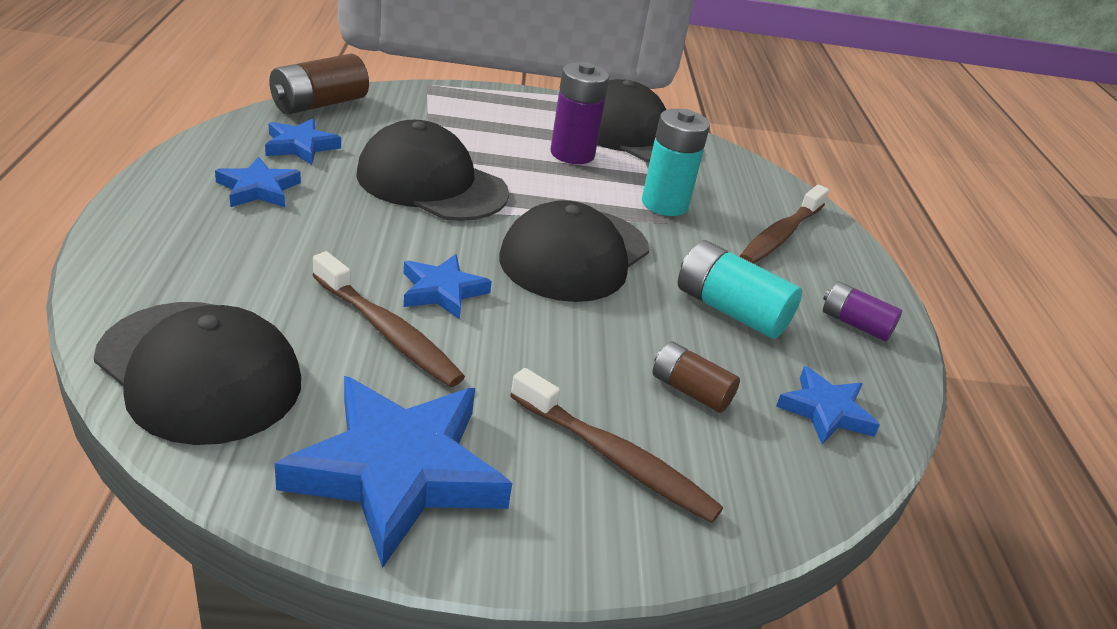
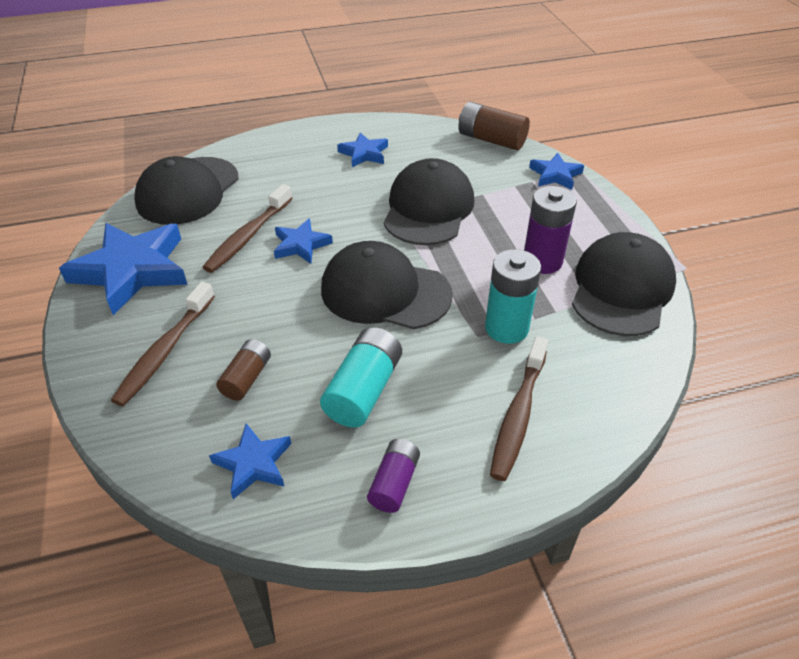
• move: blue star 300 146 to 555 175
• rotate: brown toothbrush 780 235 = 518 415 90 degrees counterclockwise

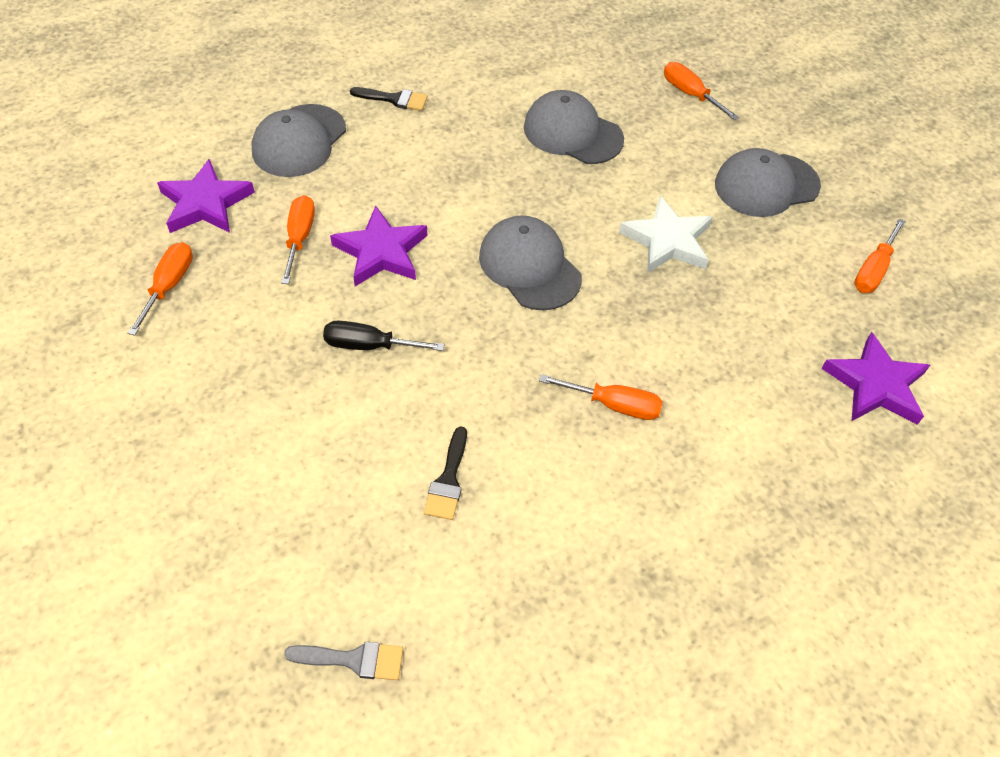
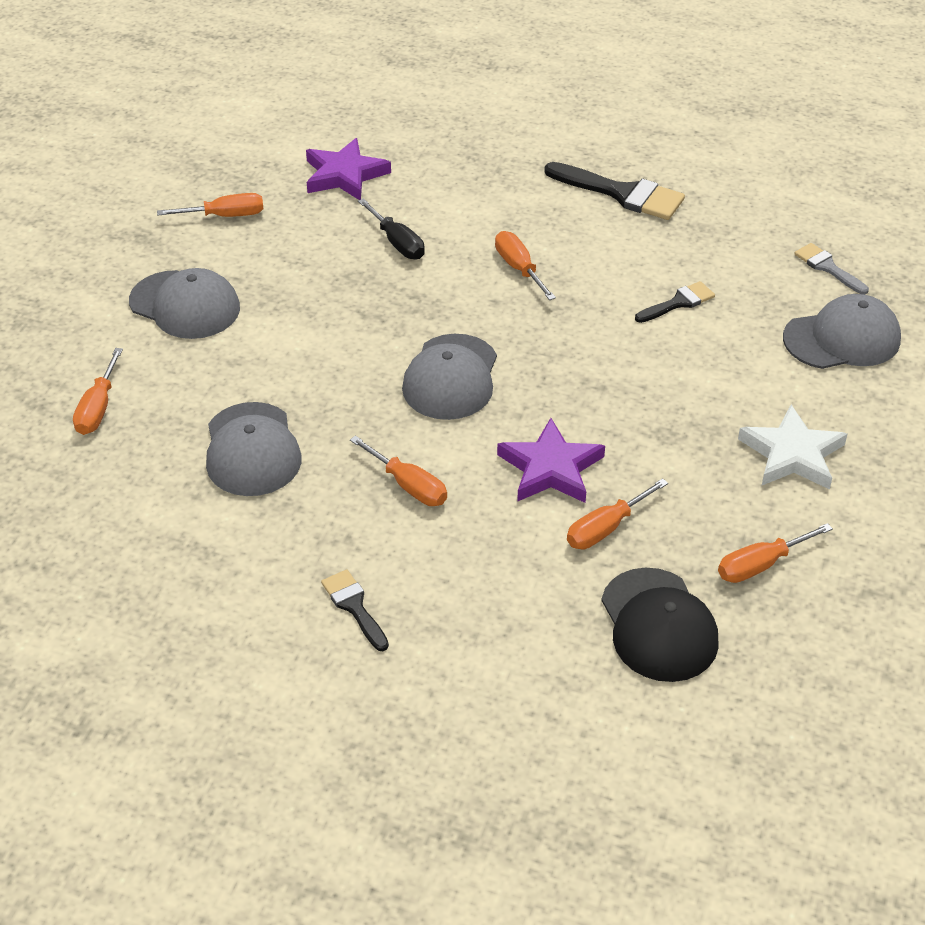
• insert: orange screwdriver 409 486
• insert: black brush 622 193
• move: grey cap 299 141 to 842 339
• move: black screwdriver 369 345 to 397 243
• move: white star 667 240 to 792 454
• replace: purple star 205 203 to black cap 658 625

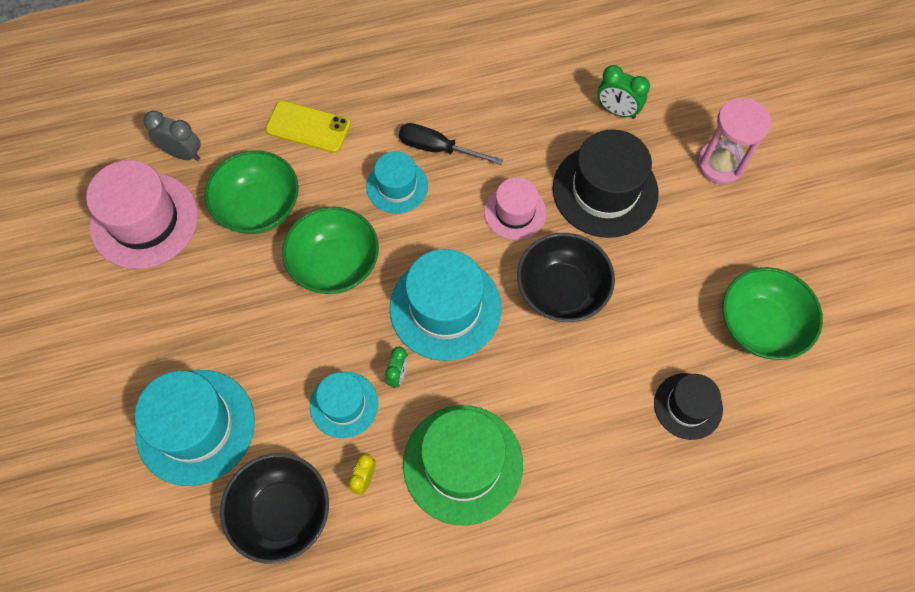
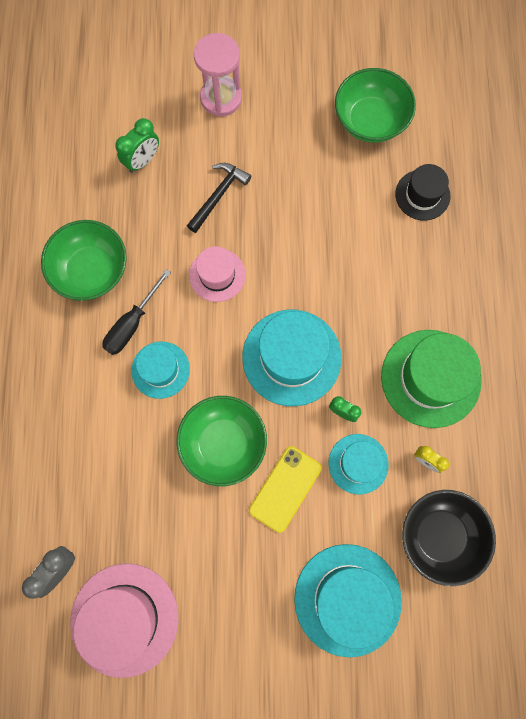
• delete: black bowl 561 290
• move: green bowl 259 207 to 91 270
• move: yellow phone 308 127 to 285 488
• replace: black hat 605 190 to black hammer 218 195

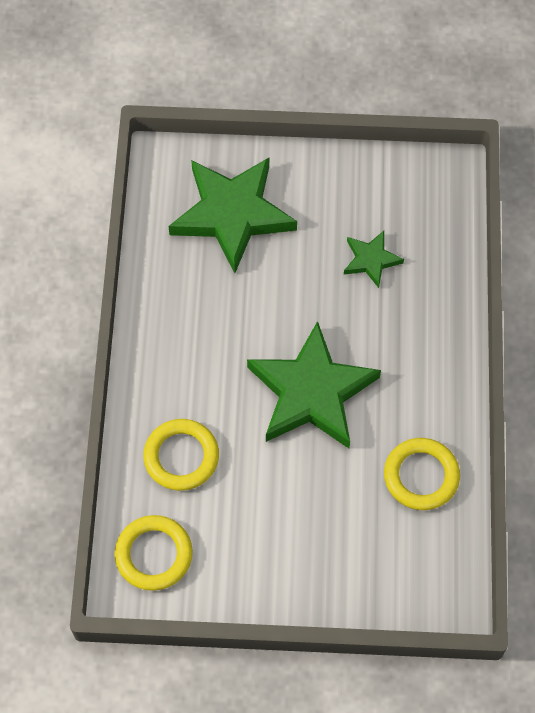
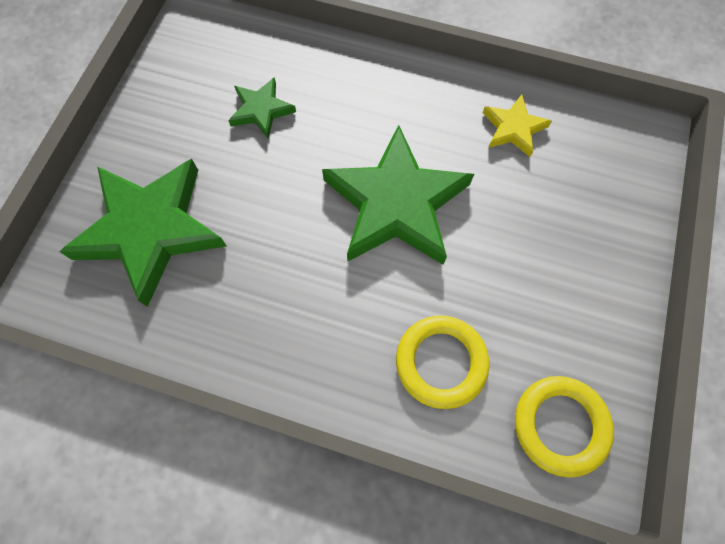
• replace: yellow ring 421 476 to yellow star 513 128

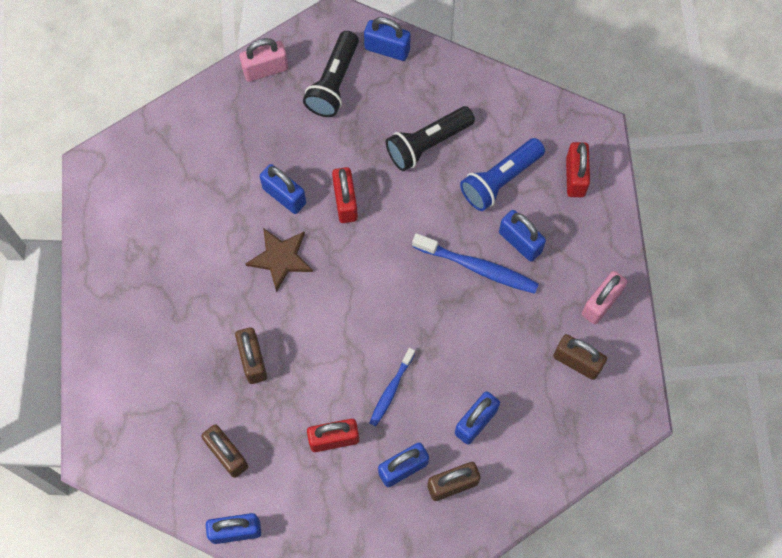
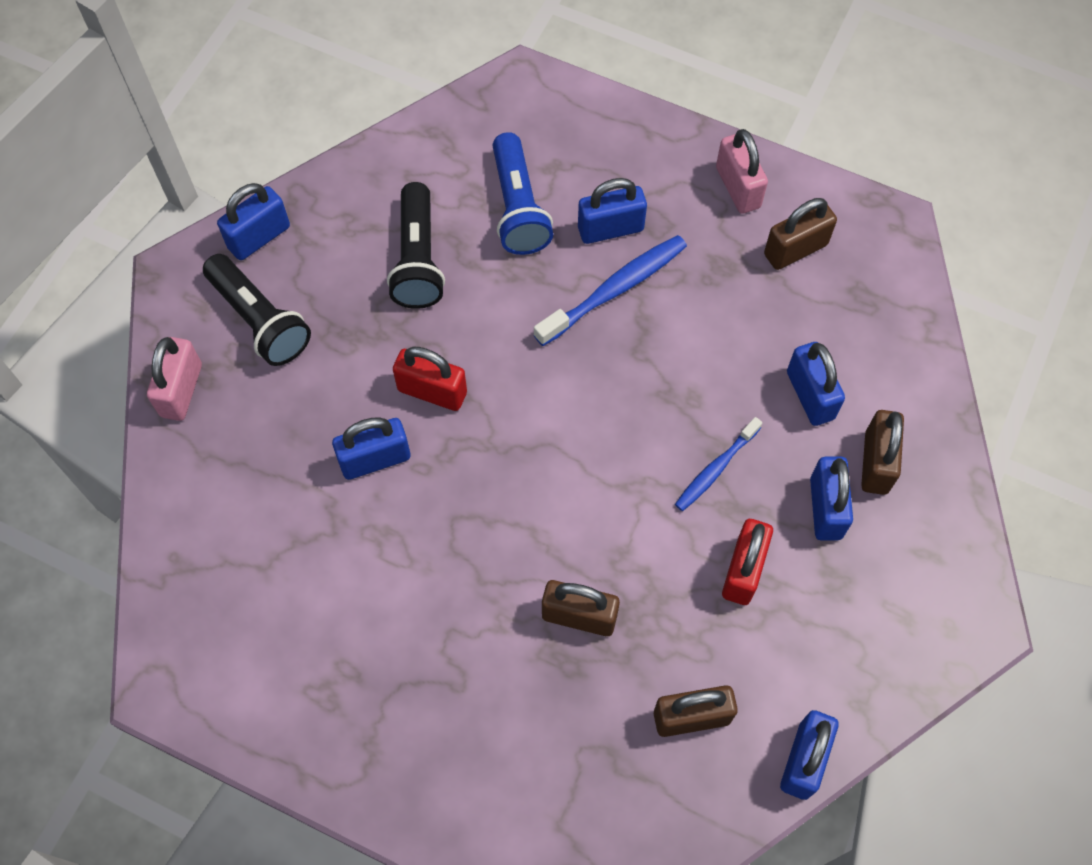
• delete: brown star 281 258
• delete: red padlock 575 177
• rotate: blue toothbrush 391 390 = 716 469 75 degrees clockwise

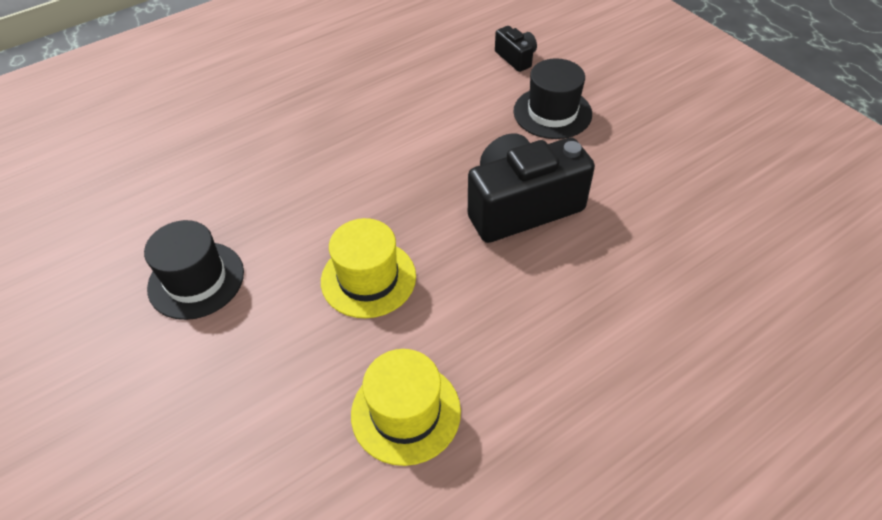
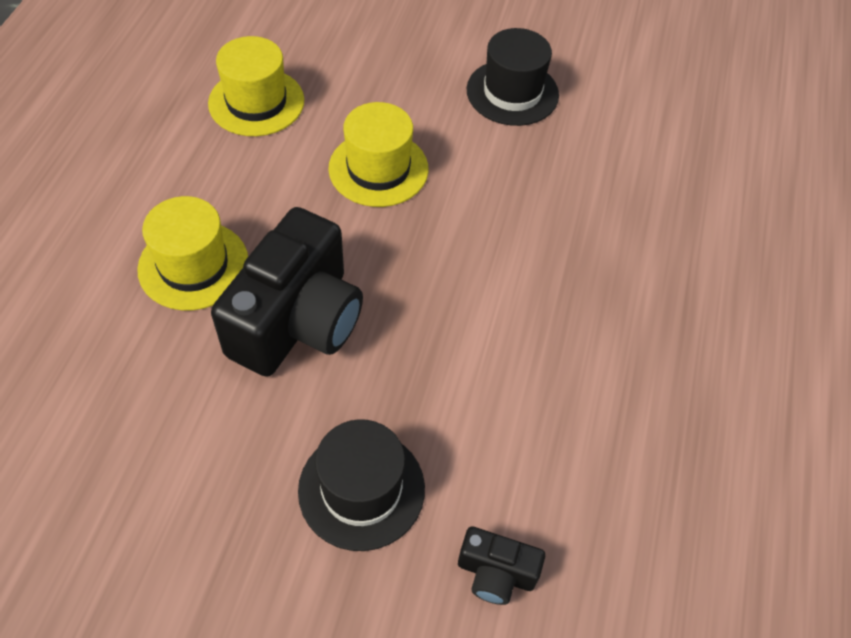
• insert: yellow hat 193 265

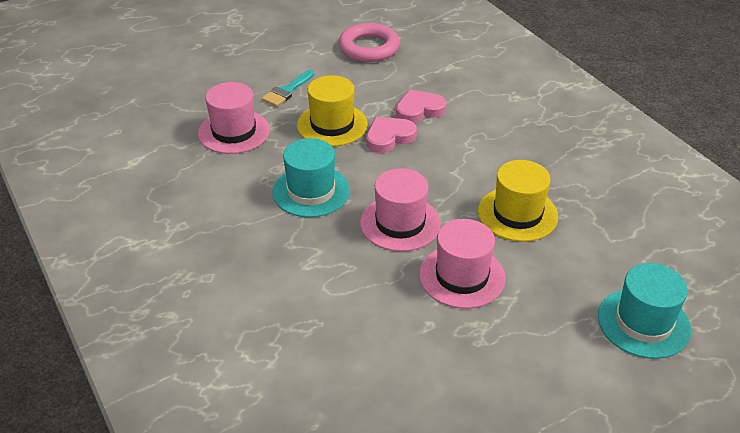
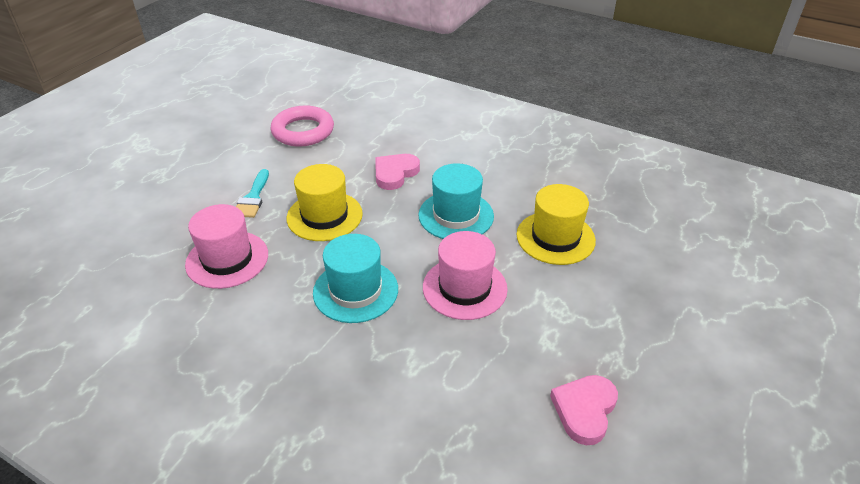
• delete: pink hat 462 276
• move: pink heart 389 137 to 584 410
• move: turquoise hat 643 323 to 456 215

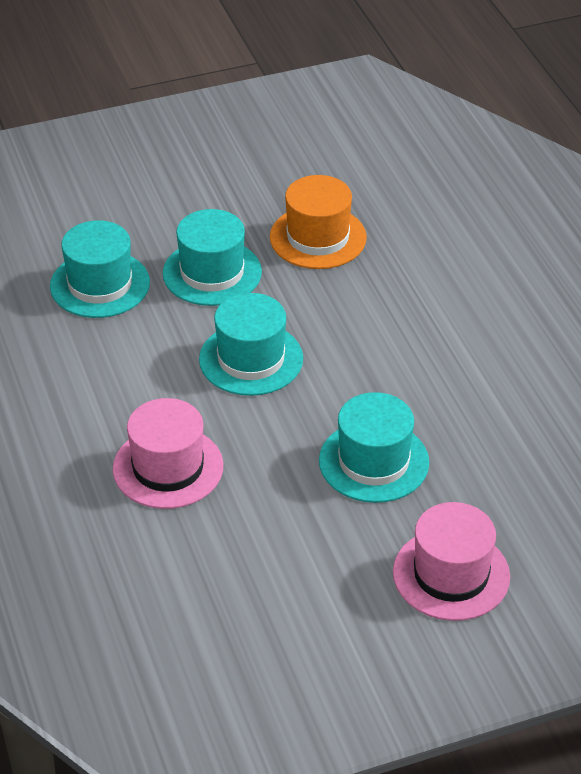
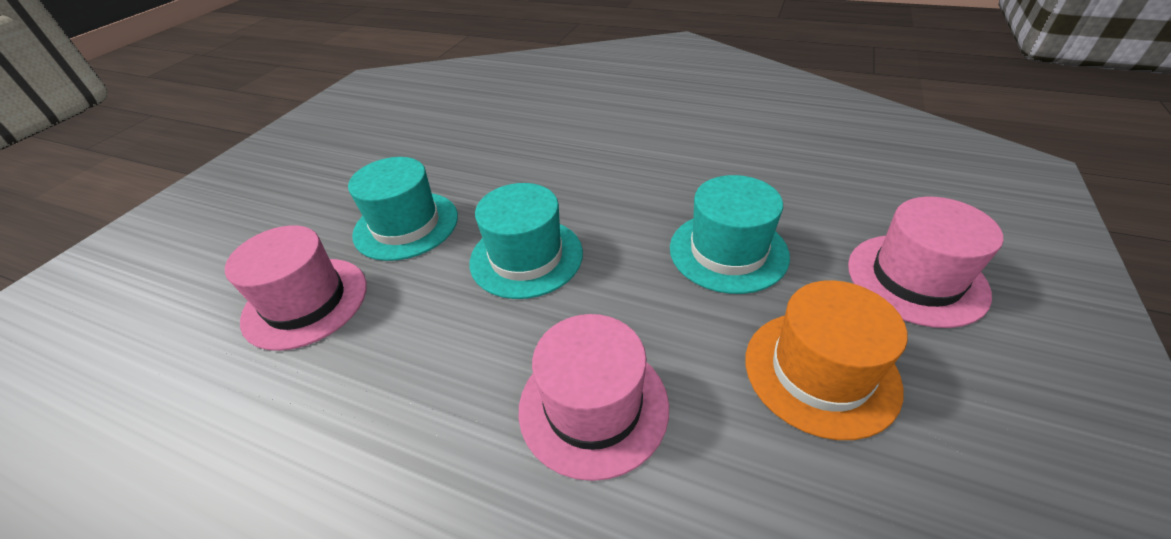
• move: orange hat 318 237 to 820 371
• recolor: turquoise hat 100 284 to pink hat 305 302

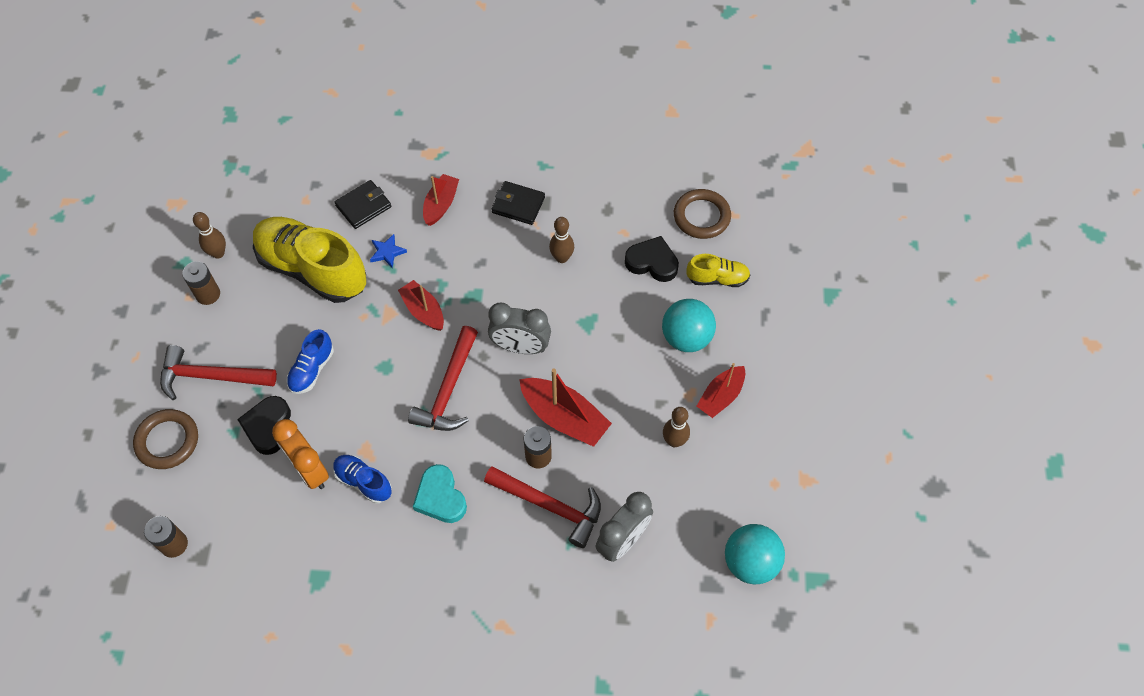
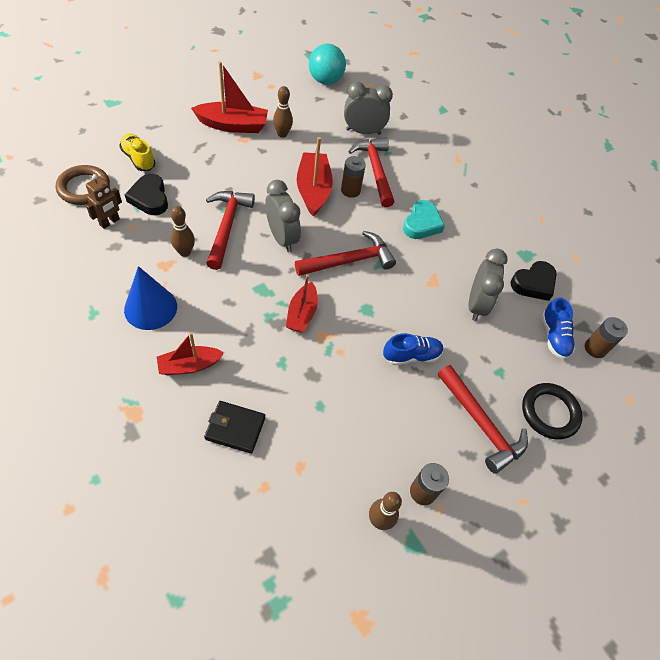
• delete: yellow shoe 312 269
• delete: blue star 387 252
• delete: turquoise ball 686 338
• insert: brown robot 110 222
• insert: red hammer 227 226
• move: black heart 268 427 to 533 283
• move: blue shoe 363 482 to 554 337
• replace: black wallet 518 205 to blue cone 150 308
• recolor: brown ring 167 441 to black ring 549 412
• recolor: orange clock 309 470 to grey clock 476 304
• resize: red boat 720 396 = 233 125 x1.52

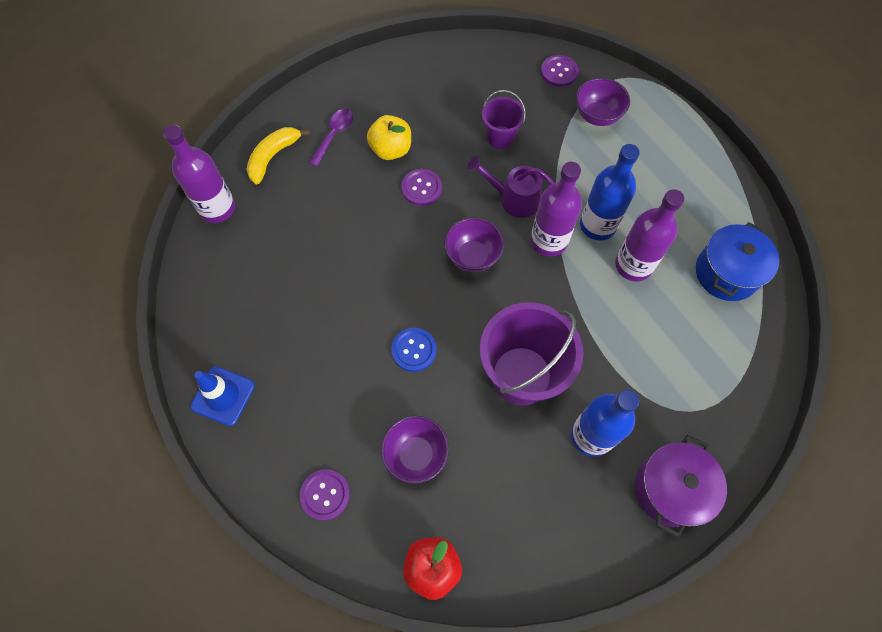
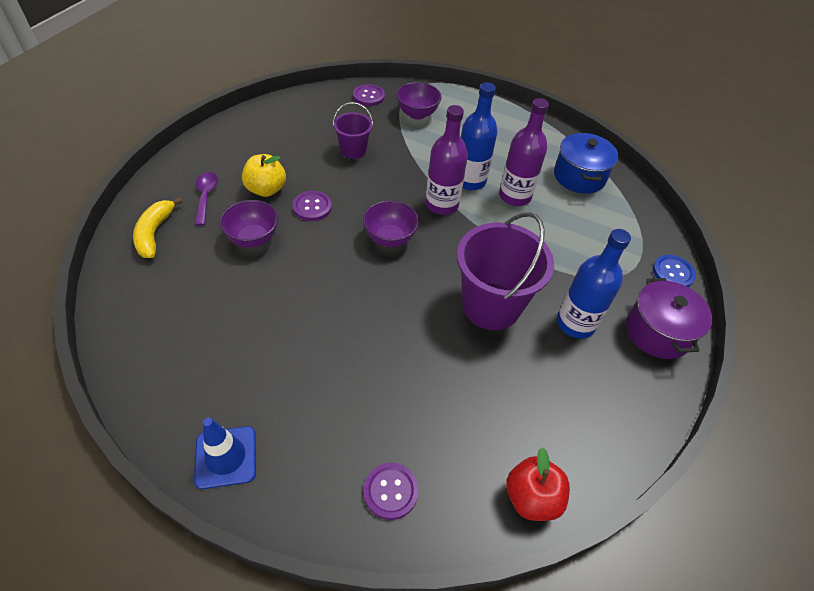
• delete: purple bottle 217 208
• delete: purple watering can 513 199
• move: purple bowl 416 454 to 253 238
• move: blue button 414 350 to 673 273

